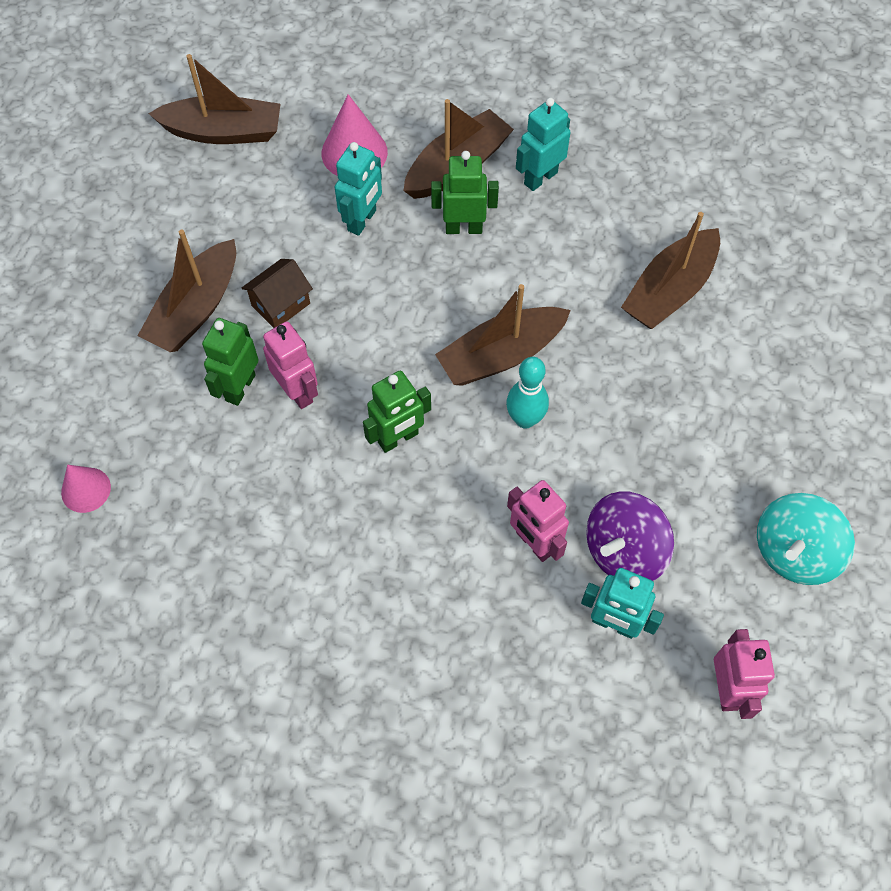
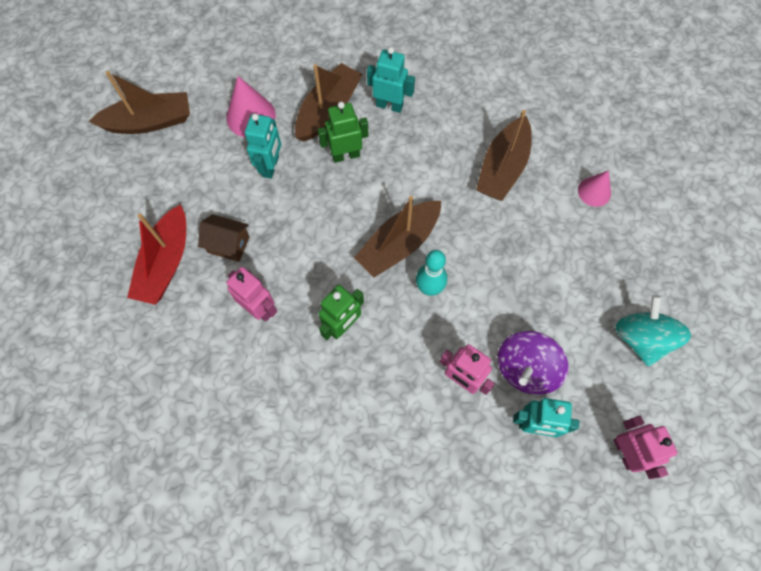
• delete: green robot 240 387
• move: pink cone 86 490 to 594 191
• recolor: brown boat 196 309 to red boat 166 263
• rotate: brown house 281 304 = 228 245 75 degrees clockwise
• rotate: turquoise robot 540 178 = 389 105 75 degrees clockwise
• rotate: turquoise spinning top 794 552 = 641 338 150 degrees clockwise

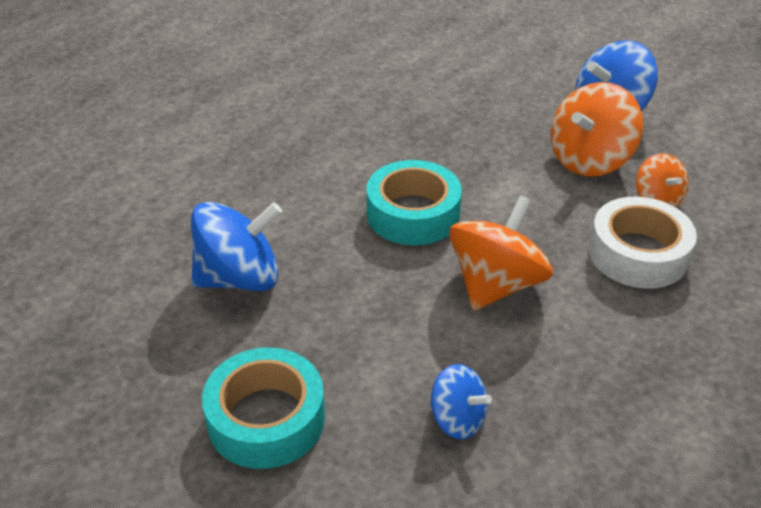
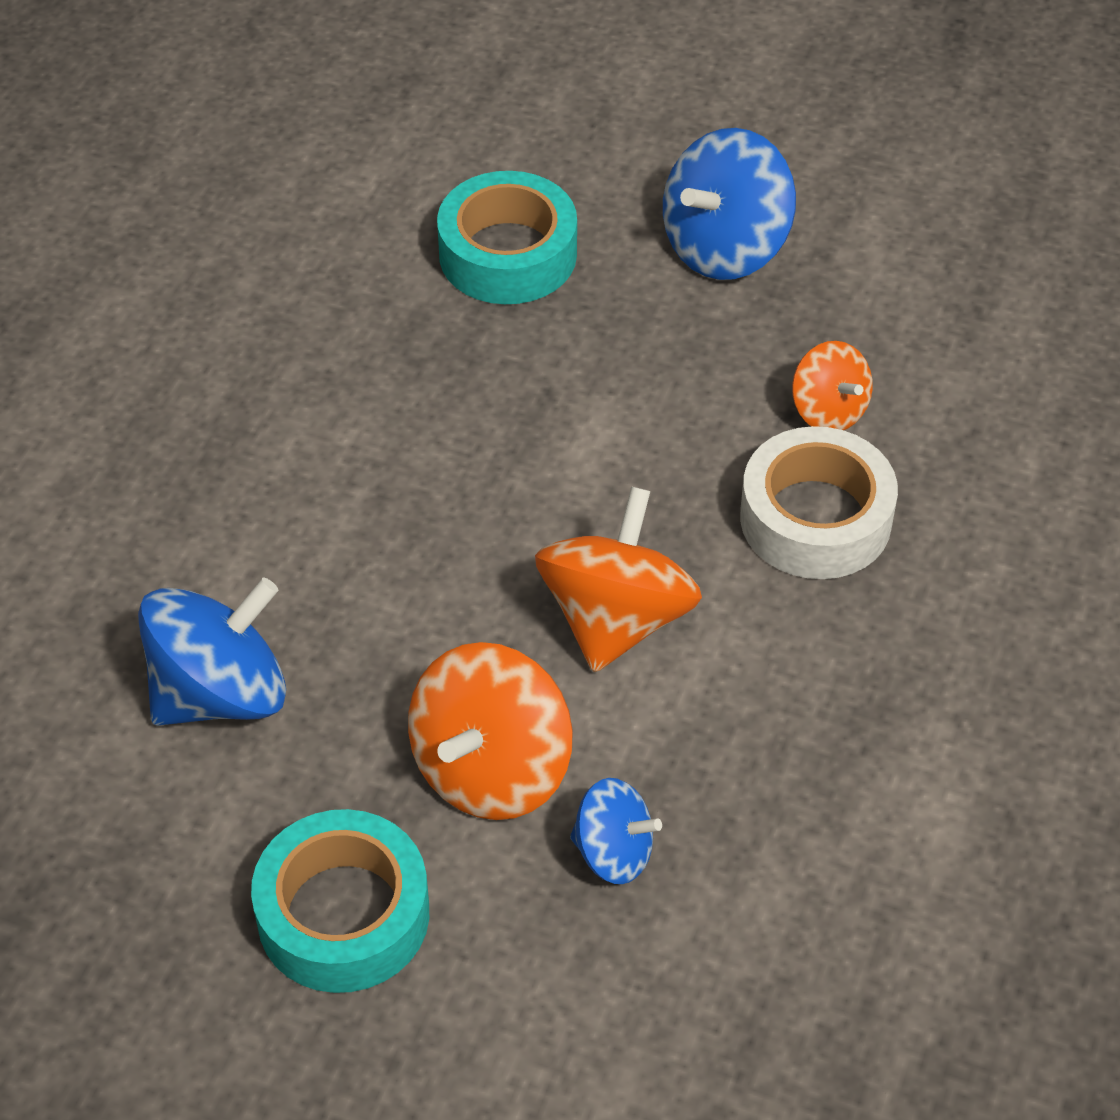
• move: turquoise tape 413 214 to 508 254
• move: orange spinning top 590 160 to 491 769

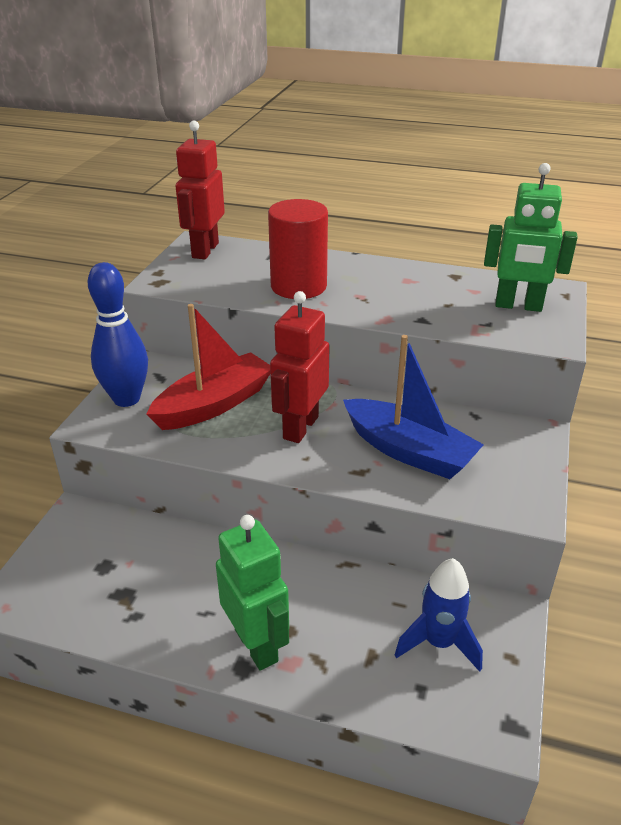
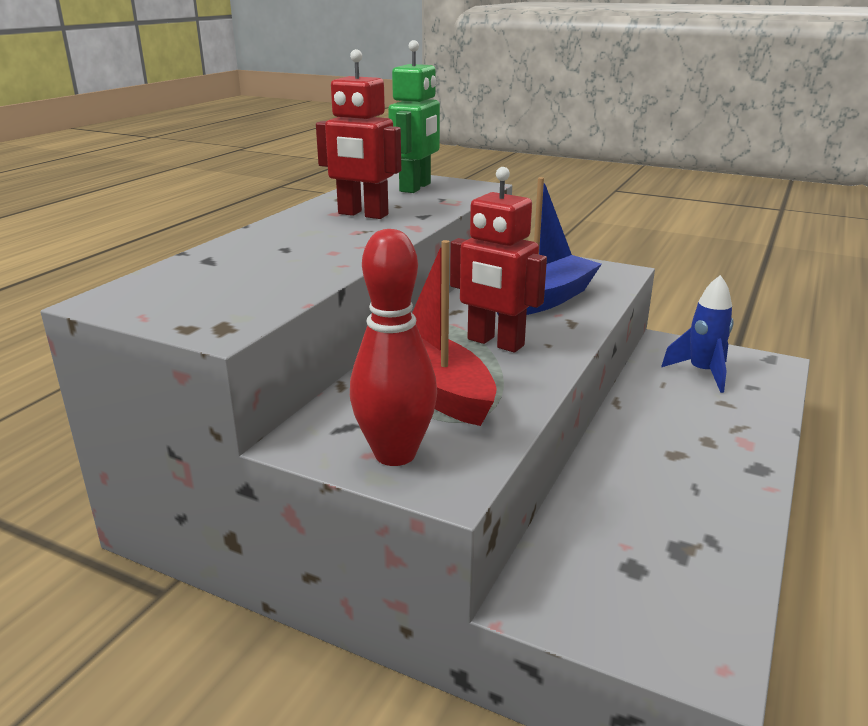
• delete: green robot 257 645
• delete: red cylinder 298 286
• move: red robot 204 250 to 362 214
• recolor: blue bowling pin 126 399 to red bowling pin 395 454

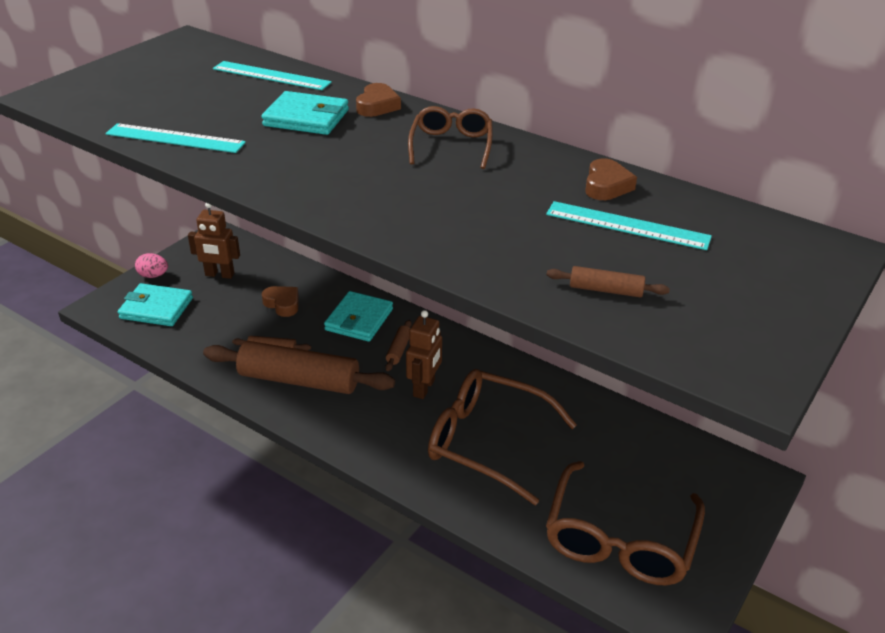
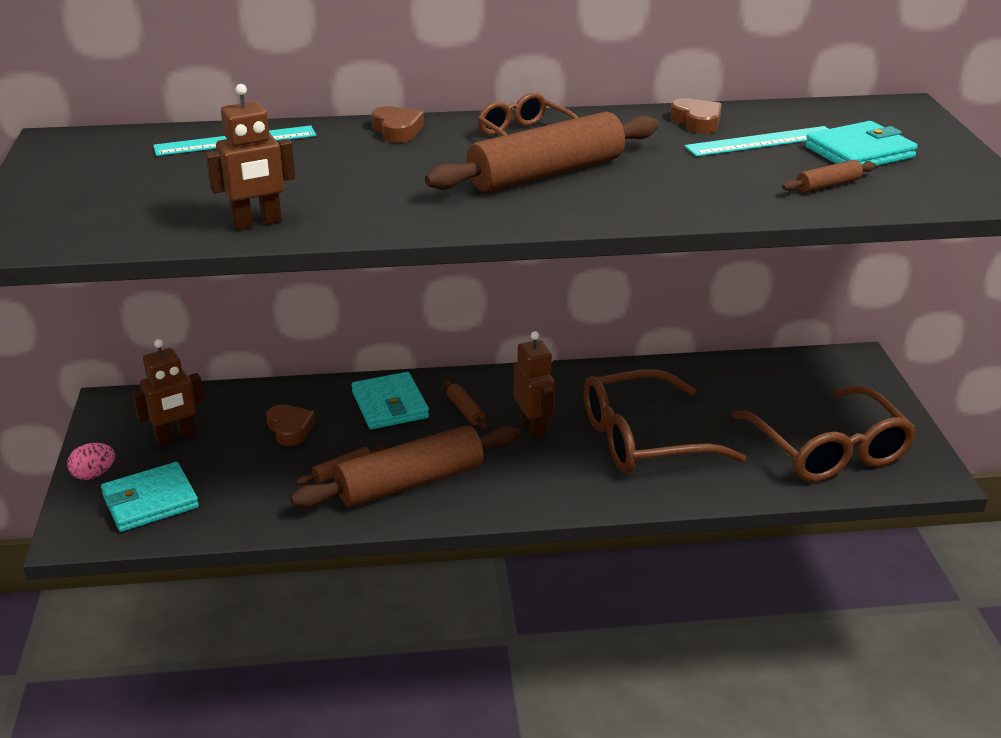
• insert: brown rolling pin 546 173
• move: turquoise wallet 306 118 to 859 152
• replace: turquoise ruler 175 138 to brown robot 257 223
• rotate: brown heart 282 304 = 290 429 60 degrees clockwise

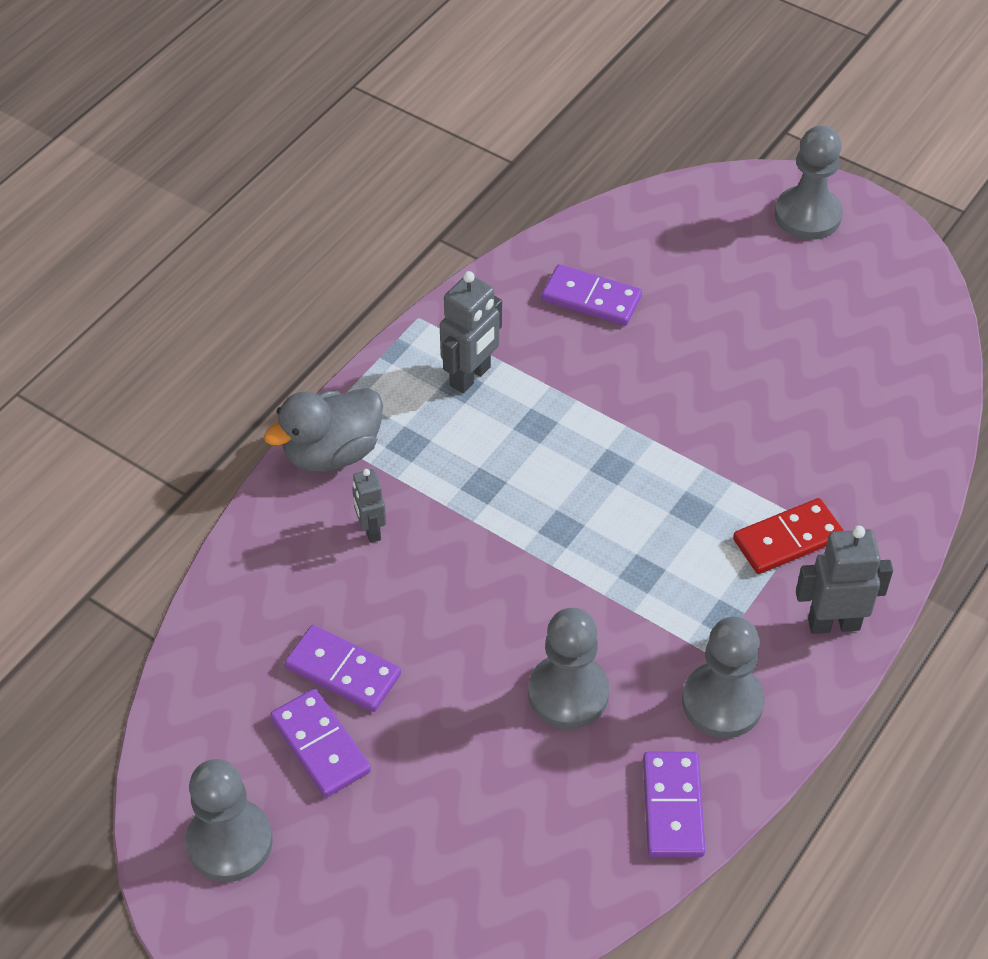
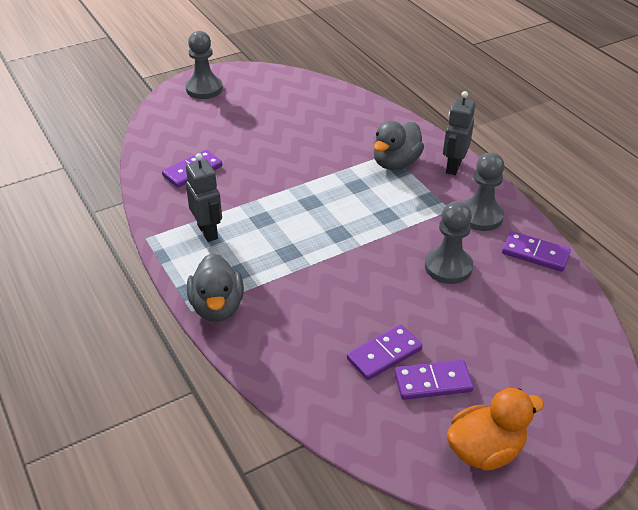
• delete: grey robot 371 530
• replace: grey pawn 230 842 to orange duck 485 450
• replace: red domino 787 539 to grey duck 395 163

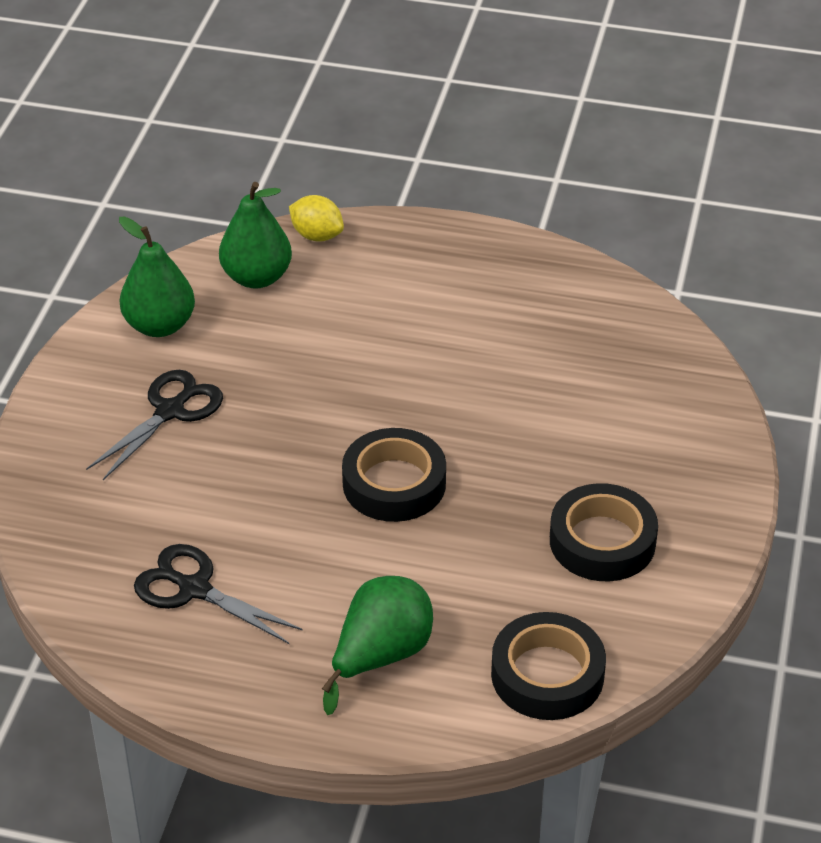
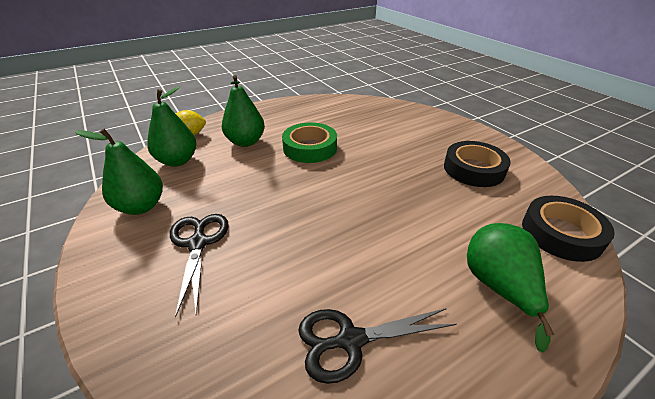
• delete: black tape 394 483
• insert: green pear 246 142
• insert: green tape 310 148

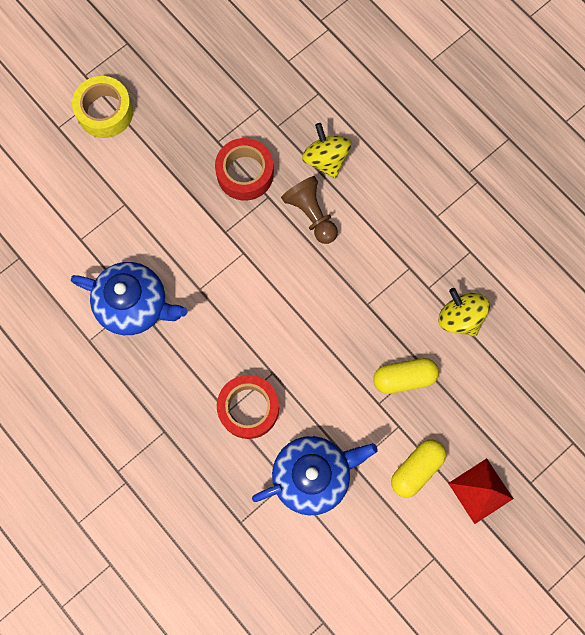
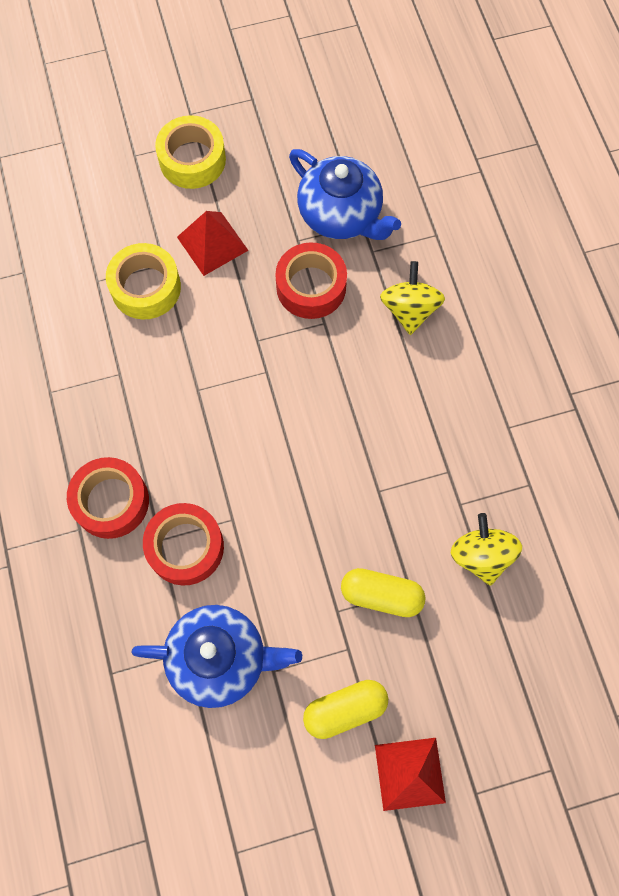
• delete: brown pawn 311 214
• insert: red tape 111 501
• insert: yellow tape 146 287
• insert: red pyramid 212 243
• move: blue teapot 134 305 to 341 215

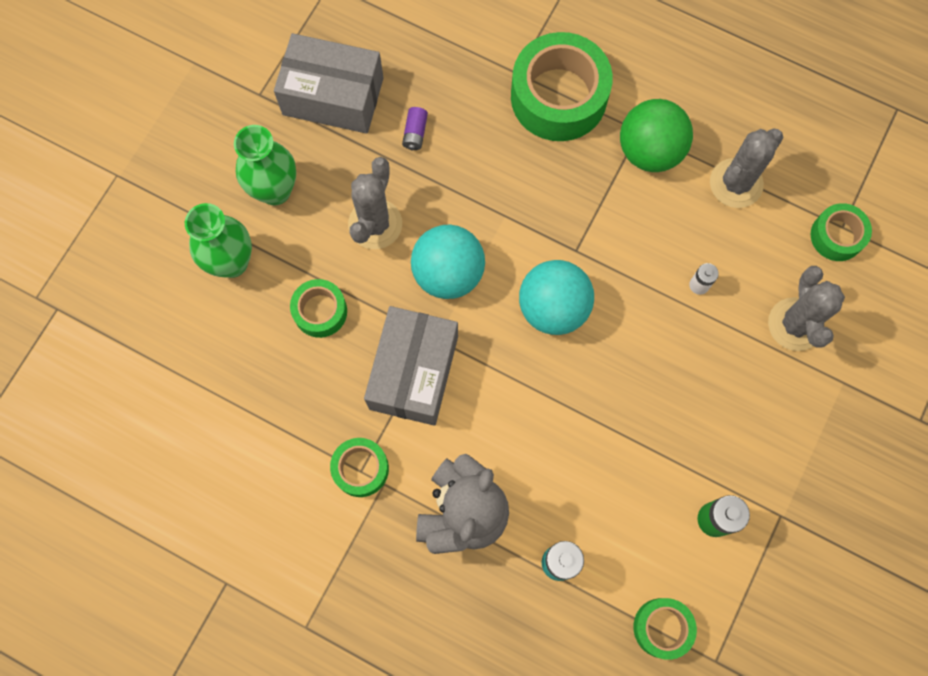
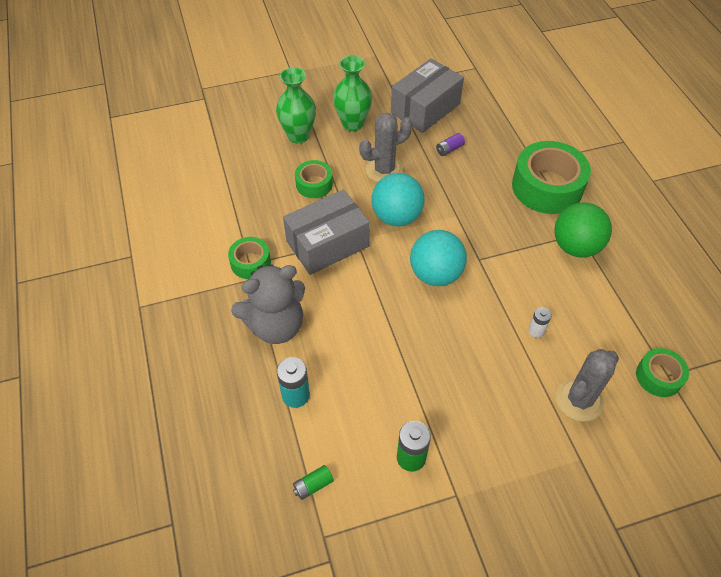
• delete: grey cactus 736 183
• replace: green tape 662 628 to green battery 313 485
• rotate: grey box 333 96 = 425 108 75 degrees clockwise

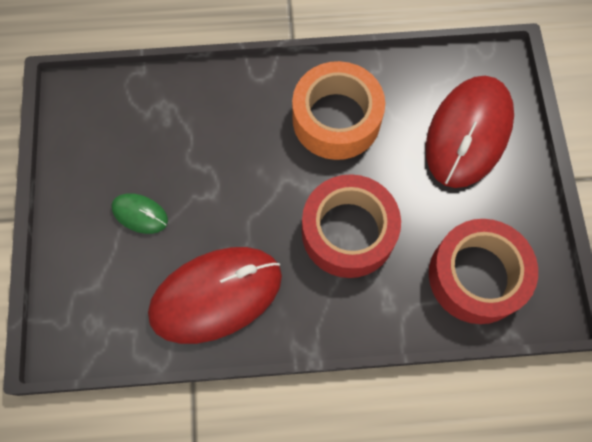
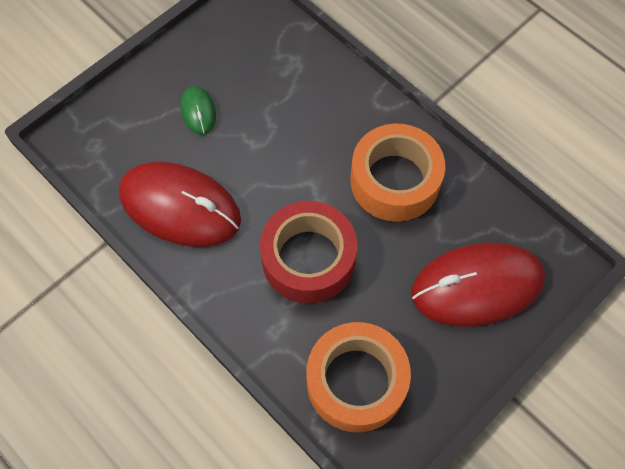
• recolor: red tape 476 276 to orange tape 356 381

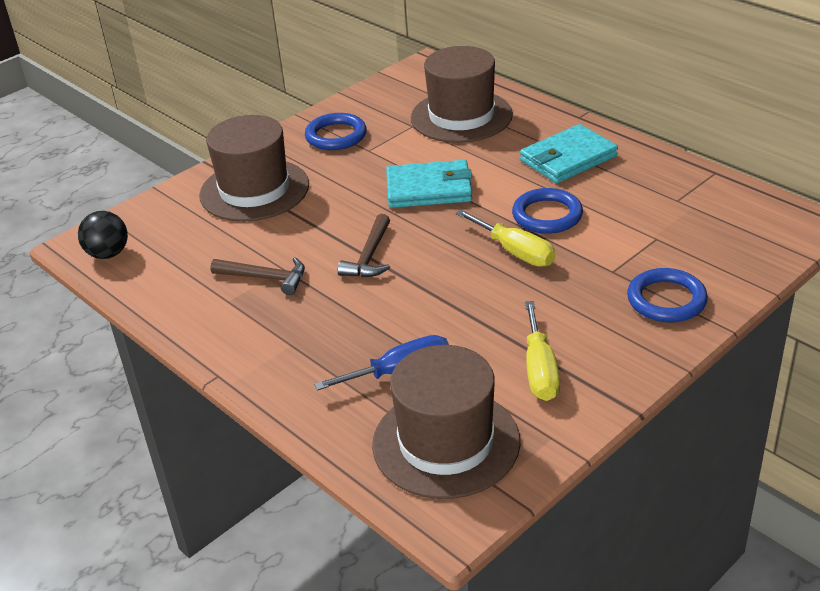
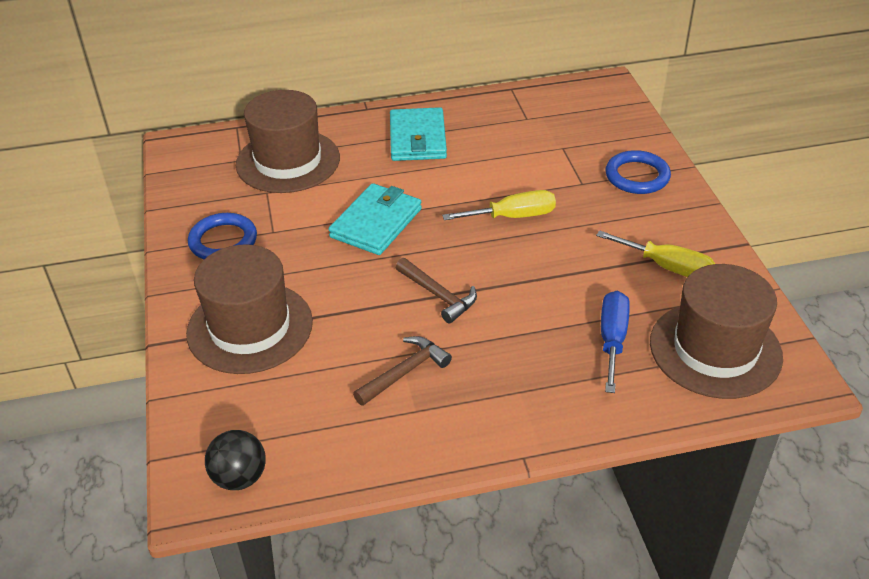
• delete: blue ring 547 215

